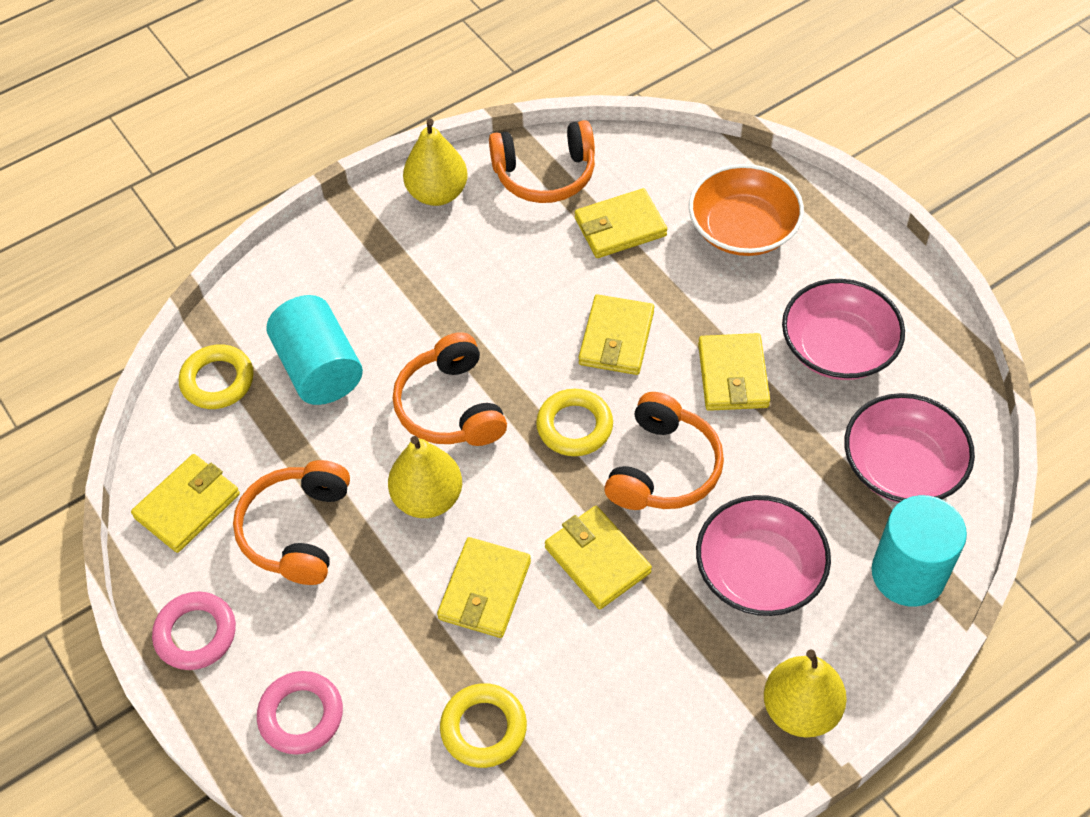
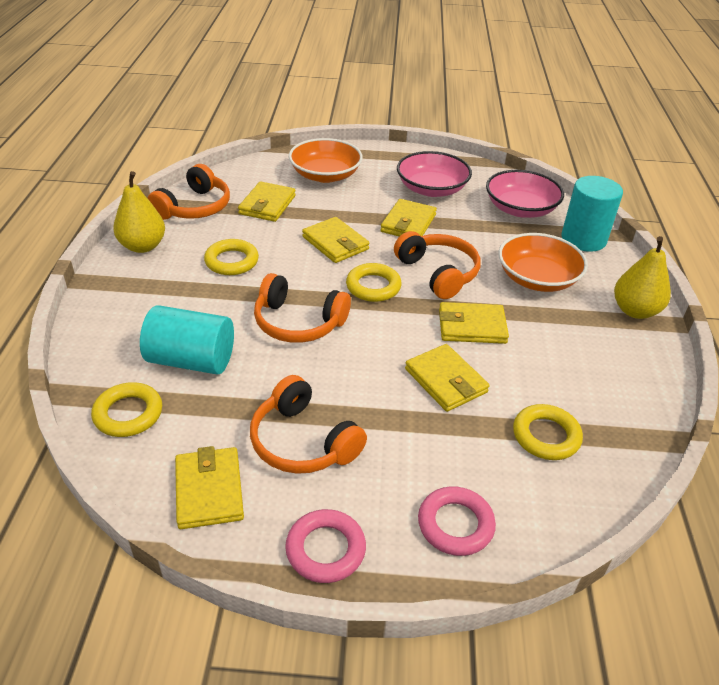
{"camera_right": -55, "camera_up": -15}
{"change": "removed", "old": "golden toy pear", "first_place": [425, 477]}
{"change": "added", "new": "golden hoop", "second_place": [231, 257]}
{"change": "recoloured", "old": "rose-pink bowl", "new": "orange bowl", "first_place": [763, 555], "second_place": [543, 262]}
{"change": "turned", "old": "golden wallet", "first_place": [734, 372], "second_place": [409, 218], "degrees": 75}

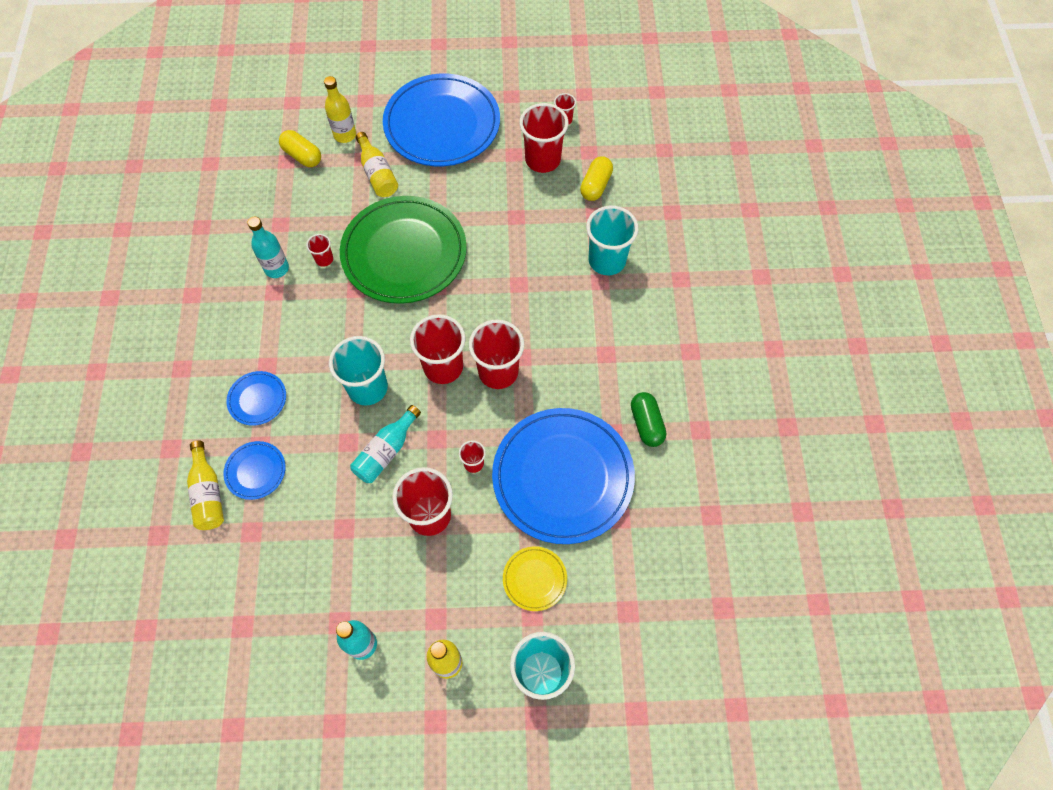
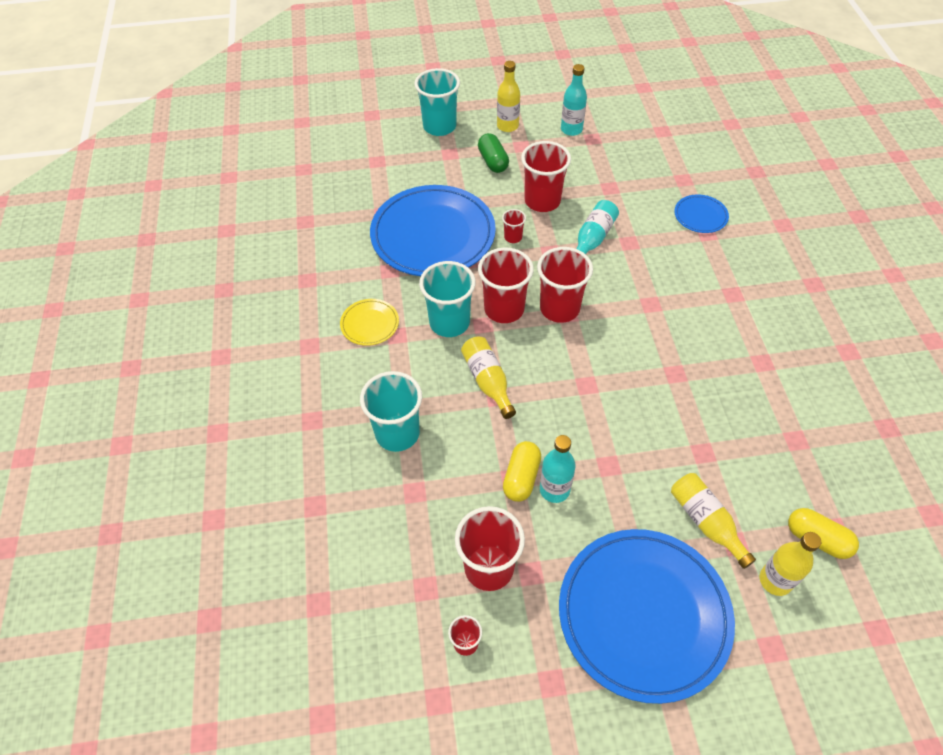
{"camera_right": 175, "camera_up": -10}
{"change": "removed", "old": "blue plate", "first_place": [256, 398]}
{"change": "removed", "old": "red tumbler", "first_place": [319, 250]}
{"change": "removed", "old": "emerald plate", "first_place": [403, 250]}
{"change": "moved", "old": "golden drink bottle", "first_place": [205, 485], "second_place": [488, 378]}
{"change": "moved", "old": "turquoise drink bottle", "first_place": [268, 247], "second_place": [558, 469]}
{"change": "moved", "old": "turquoise tumbler", "first_place": [358, 371], "second_place": [447, 299]}
{"change": "moved", "old": "golden plate", "first_place": [535, 578], "second_place": [369, 322]}
{"change": "moved", "old": "golden capsule", "first_place": [596, 178], "second_place": [522, 471]}
{"change": "moved", "old": "emerald capsule", "first_place": [648, 419], "second_place": [493, 153]}

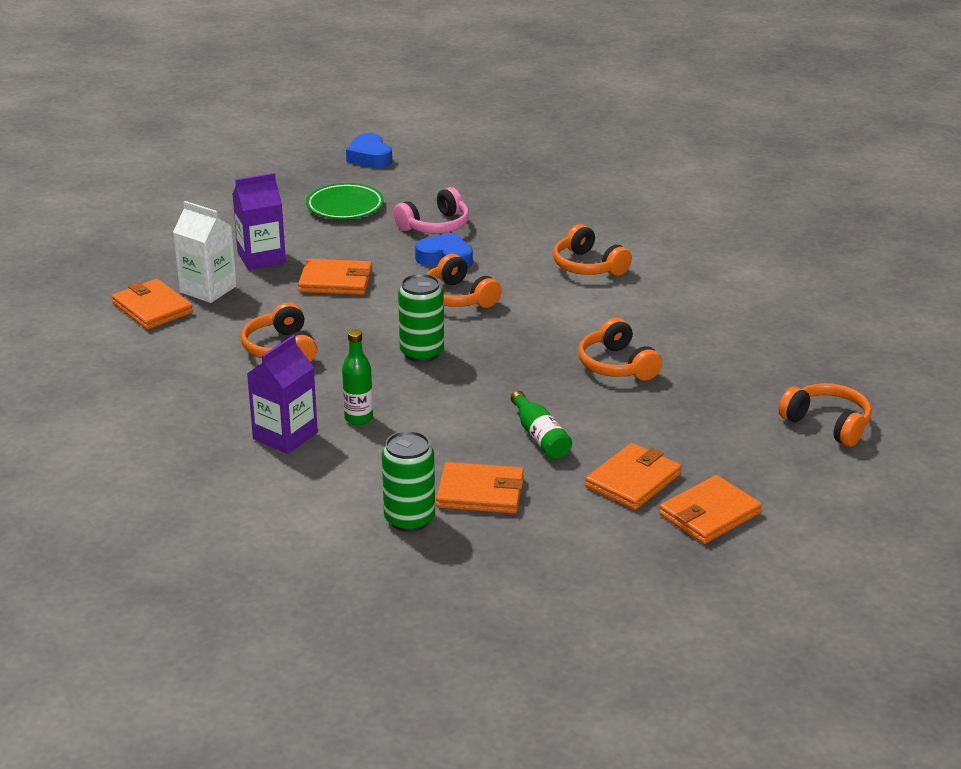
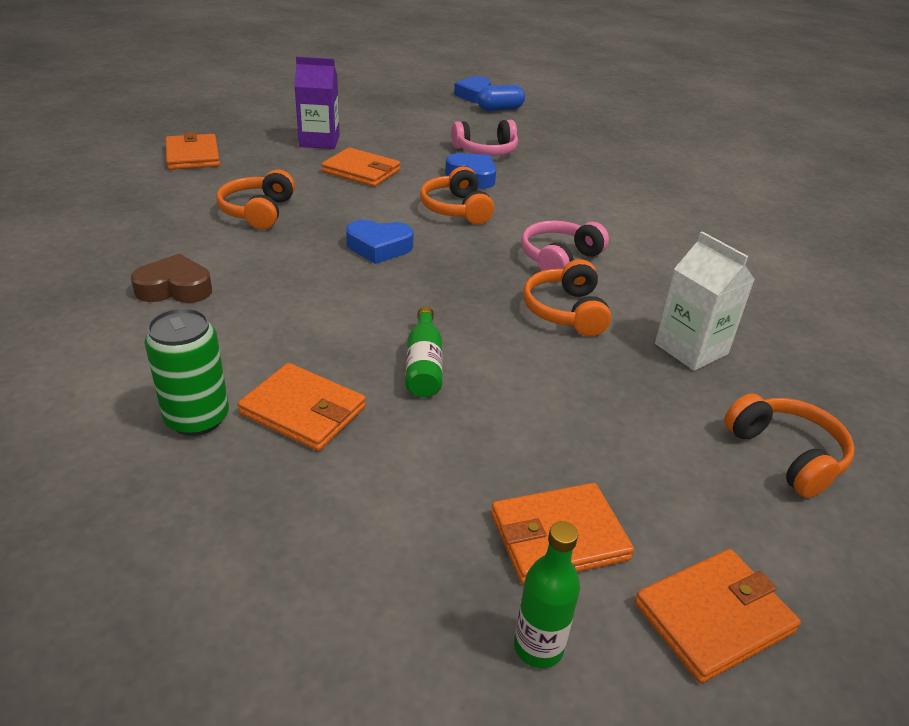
{"camera_right": 20, "camera_up": 5}
{"change": "removed", "old": "emerald plate", "first_place": [345, 201]}
{"change": "removed", "old": "orange headphones", "first_place": [592, 250]}
{"change": "added", "new": "blue capsule", "second_place": [501, 98]}
{"change": "added", "new": "rose-pink headphones", "second_place": [565, 246]}
{"change": "moved", "old": "pure white milk carton", "first_place": [205, 252], "second_place": [705, 301]}
{"change": "moved", "old": "emerald drink bottle", "first_place": [357, 377], "second_place": [547, 594]}
{"change": "moved", "old": "orange wallet", "first_place": [633, 476], "second_place": [718, 616]}
{"change": "replaced", "old": "royal purple milk carton", "new": "dark brown heart", "first_place": [282, 394], "second_place": [171, 278]}
{"change": "replaced", "old": "emerald tin", "new": "blue heart", "first_place": [421, 318], "second_place": [380, 242]}

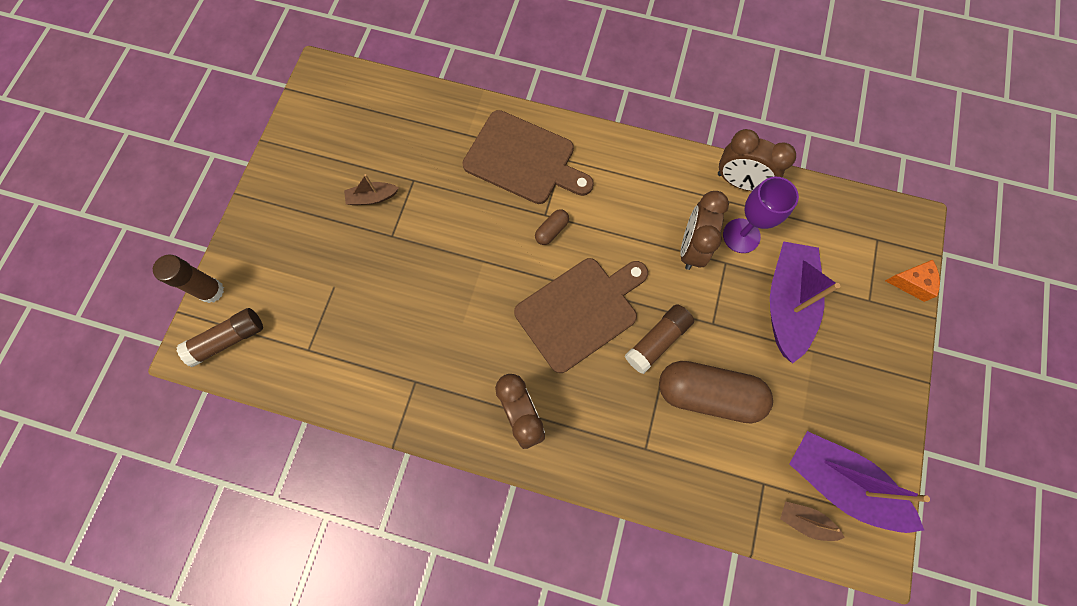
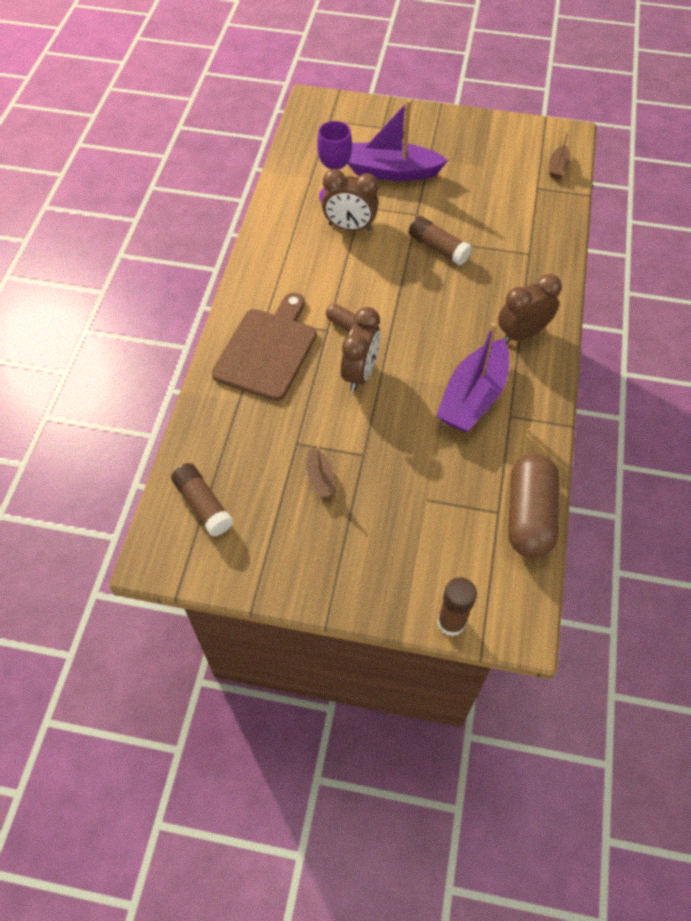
{"camera_right": -95, "camera_up": -15}
{"change": "removed", "old": "dark brown cutting board", "first_place": [581, 315]}
{"change": "removed", "old": "orange cheese", "first_place": [912, 281]}
{"change": "moved", "old": "dark brown glue stick", "first_place": [219, 337], "second_place": [202, 500]}
{"change": "moved", "old": "dark brown capsule", "first_place": [716, 392], "second_place": [533, 505]}
{"change": "moved", "old": "dark brown bedside clock", "first_place": [757, 160], "second_place": [360, 349]}
{"change": "moved", "old": "royal purple toy boat", "first_place": [859, 482], "second_place": [472, 377]}

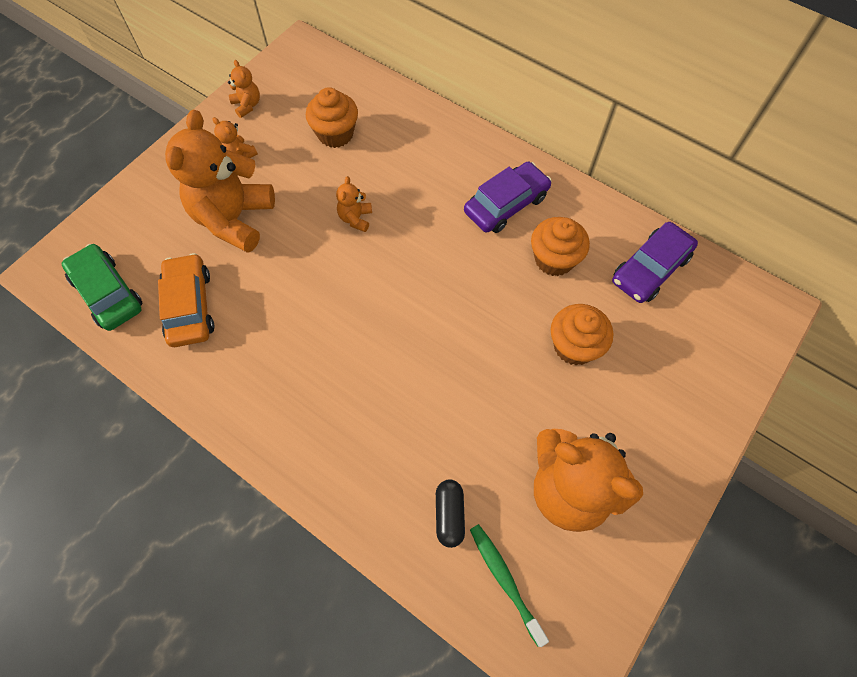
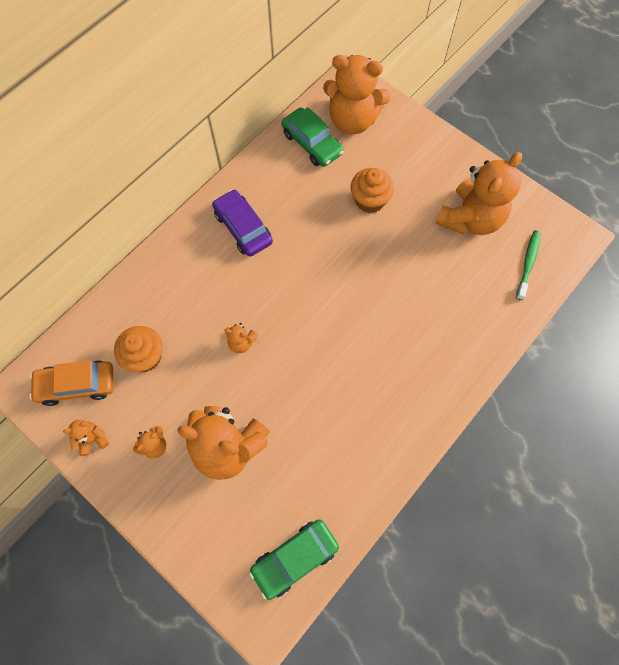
{"camera_right": -85, "camera_up": 5}
{"change": "removed", "old": "ebony capsule", "first_place": [450, 514]}
{"change": "removed", "old": "orange muffin", "first_place": [560, 246]}
{"change": "added", "new": "orange teddy bear", "second_place": [357, 94]}
{"change": "moved", "old": "orange car", "first_place": [186, 300], "second_place": [71, 383]}
{"change": "recoloured", "old": "royal purple car", "new": "emerald car", "first_place": [655, 262], "second_place": [312, 137]}
{"change": "turned", "old": "emerald tooth brush", "first_place": [509, 585], "second_place": [528, 265], "degrees": 135}

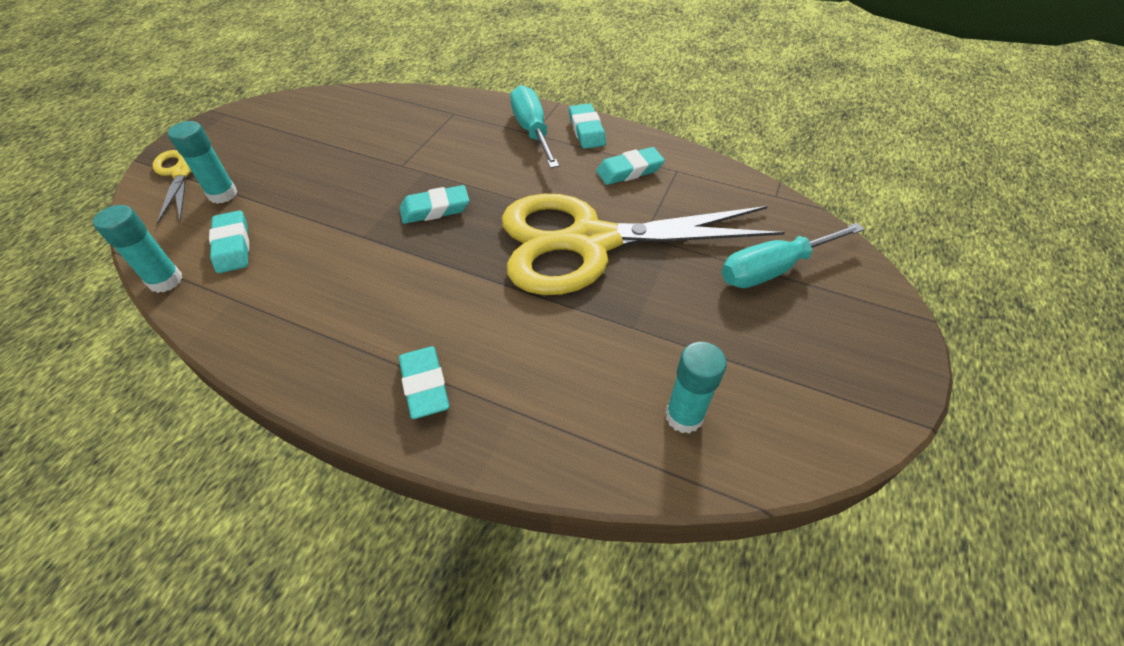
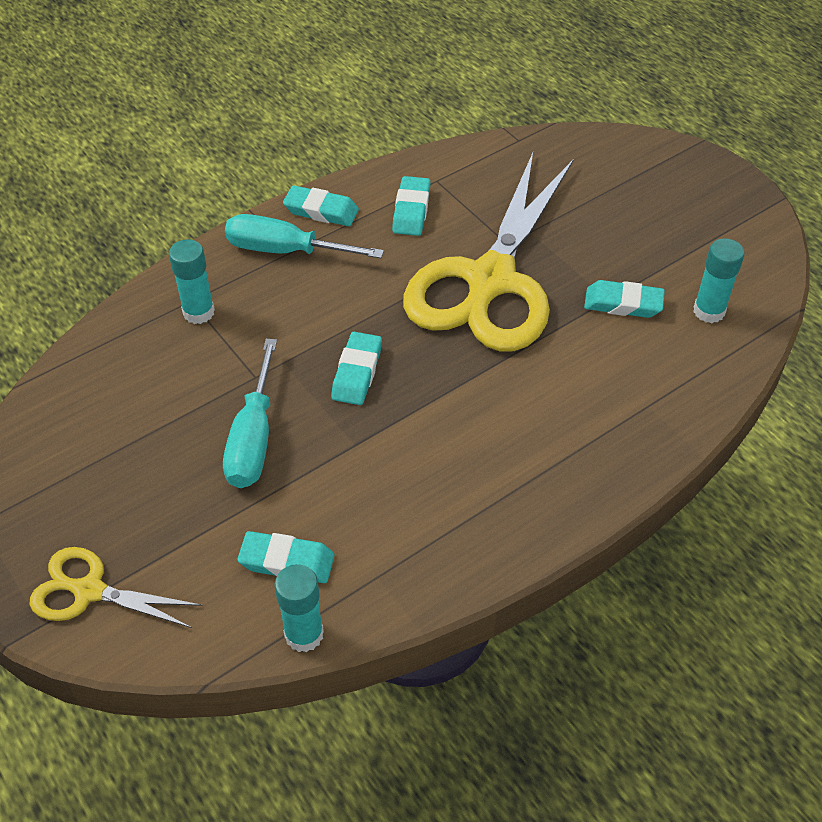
{"camera_right": -60, "camera_up": 0}
{"change": "moved", "old": "turquoise glue stick", "first_place": [202, 162], "second_place": [192, 281]}
{"change": "moved", "old": "turquoise pencil eraser", "first_place": [424, 382], "second_place": [624, 299]}
{"change": "moved", "old": "turquoise screwdriver", "first_place": [792, 255], "second_place": [250, 413]}

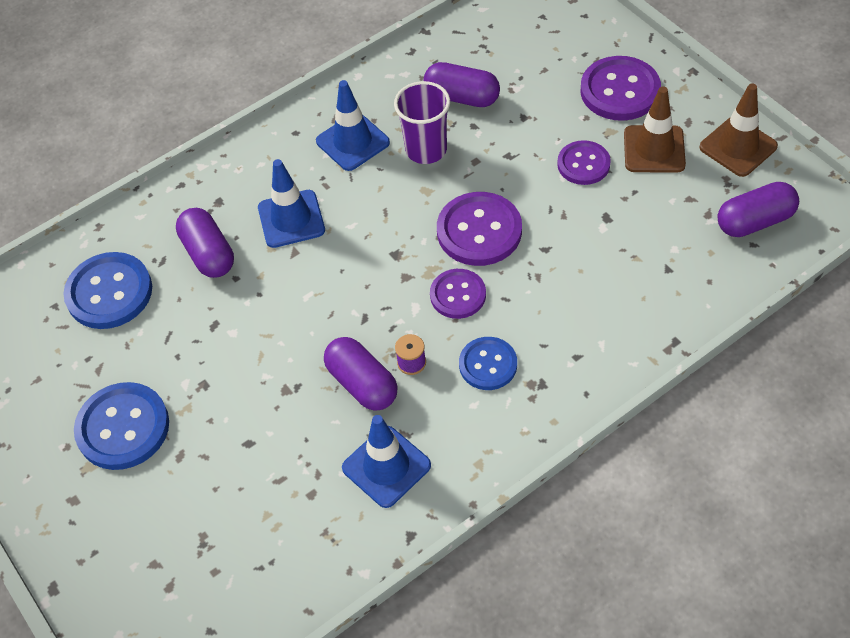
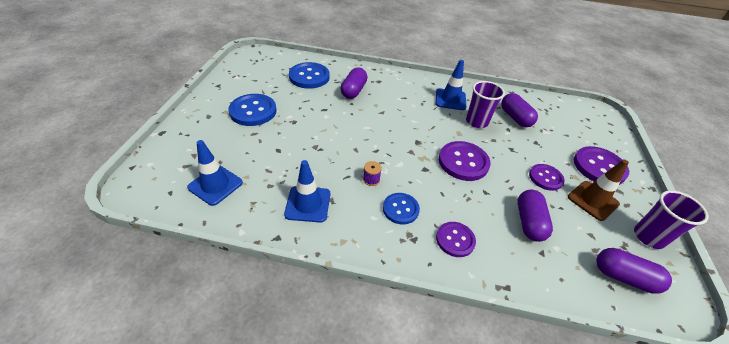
{"camera_right": 40, "camera_up": -10}
{"change": "moved", "old": "blue road cone", "first_place": [291, 203], "second_place": [215, 173]}
{"change": "moved", "old": "royal purple capsule", "first_place": [361, 374], "second_place": [535, 216]}
{"change": "moved", "old": "royal purple sewing button", "first_place": [458, 294], "second_place": [456, 239]}
{"change": "replaced", "old": "dark brown road cone", "new": "royal purple tumbler", "first_place": [739, 130], "second_place": [671, 219]}

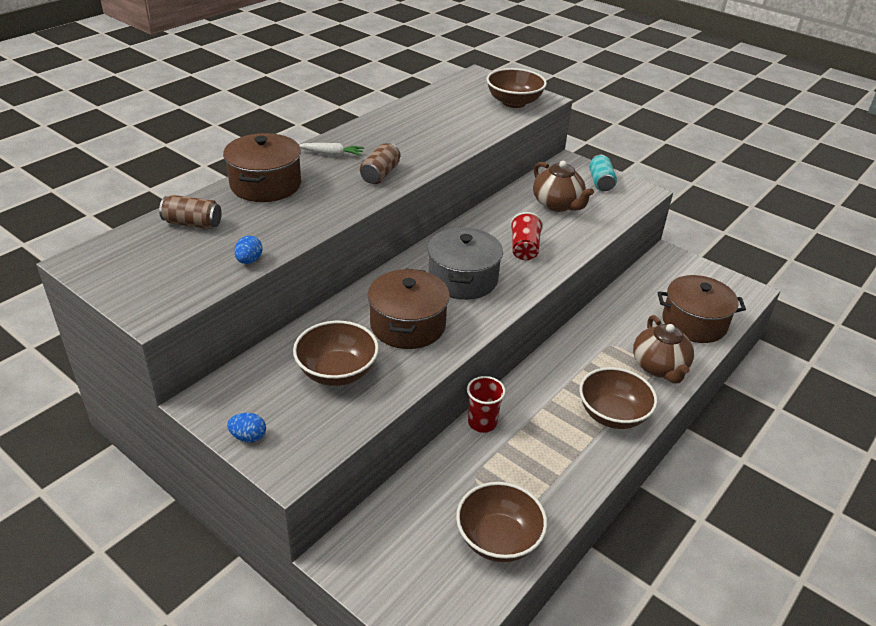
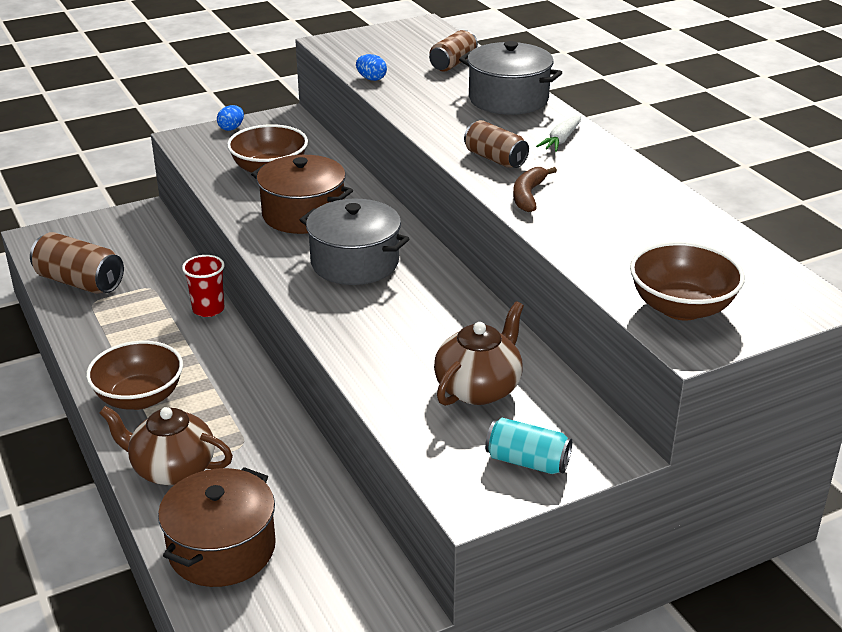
{"camera_right": 115, "camera_up": -5}
{"change": "removed", "old": "red tumbler", "first_place": [526, 236]}
{"change": "added", "new": "dark brown toy banana", "second_place": [535, 189]}
{"change": "replaced", "old": "dark brown bowl", "new": "dark brown tin", "first_place": [501, 522], "second_place": [77, 263]}
{"change": "recoloured", "old": "dark brown pot", "new": "grey pot", "first_place": [262, 167], "second_place": [510, 78]}
{"change": "turned", "old": "dark brown tea pot", "first_place": [563, 186], "second_place": [479, 353], "degrees": 135}

